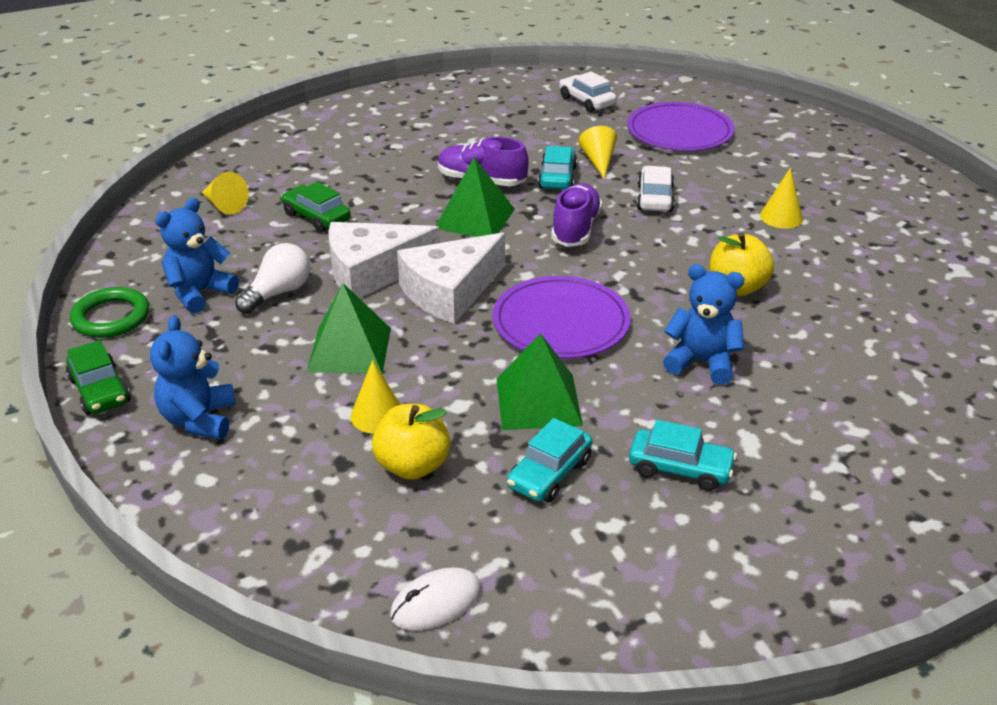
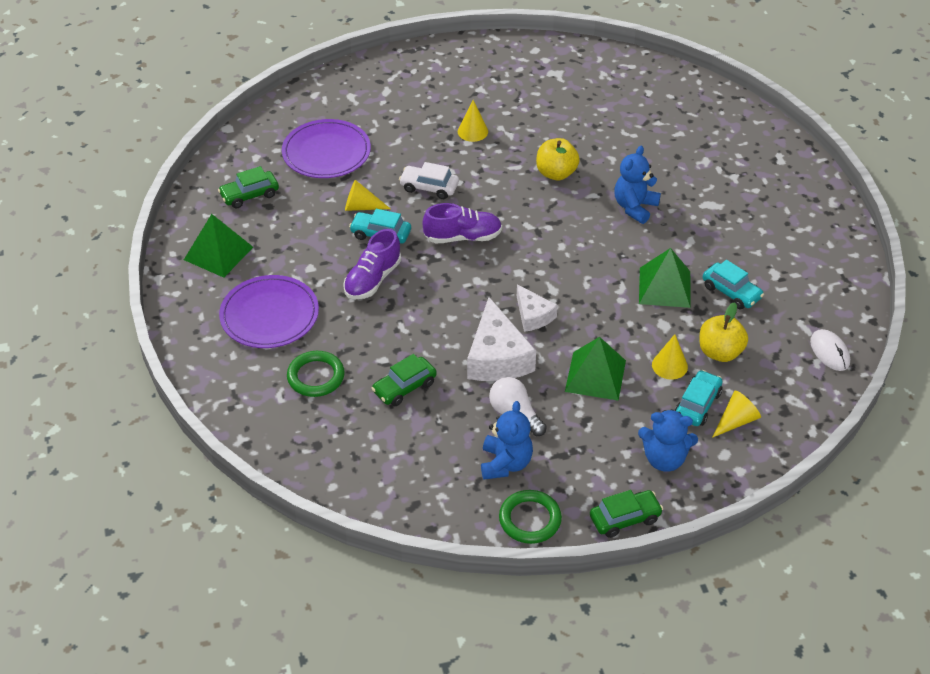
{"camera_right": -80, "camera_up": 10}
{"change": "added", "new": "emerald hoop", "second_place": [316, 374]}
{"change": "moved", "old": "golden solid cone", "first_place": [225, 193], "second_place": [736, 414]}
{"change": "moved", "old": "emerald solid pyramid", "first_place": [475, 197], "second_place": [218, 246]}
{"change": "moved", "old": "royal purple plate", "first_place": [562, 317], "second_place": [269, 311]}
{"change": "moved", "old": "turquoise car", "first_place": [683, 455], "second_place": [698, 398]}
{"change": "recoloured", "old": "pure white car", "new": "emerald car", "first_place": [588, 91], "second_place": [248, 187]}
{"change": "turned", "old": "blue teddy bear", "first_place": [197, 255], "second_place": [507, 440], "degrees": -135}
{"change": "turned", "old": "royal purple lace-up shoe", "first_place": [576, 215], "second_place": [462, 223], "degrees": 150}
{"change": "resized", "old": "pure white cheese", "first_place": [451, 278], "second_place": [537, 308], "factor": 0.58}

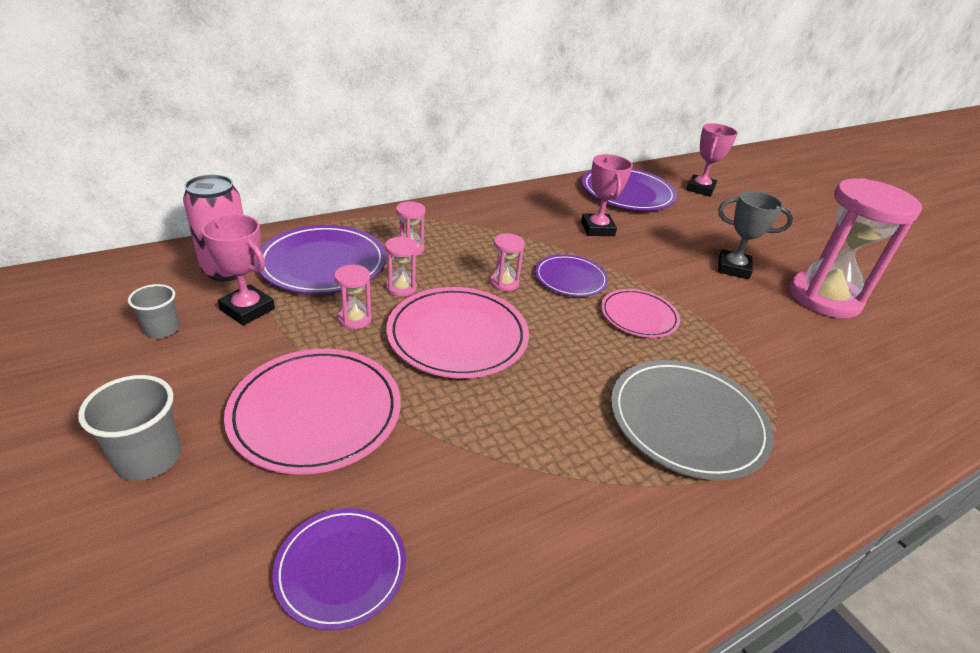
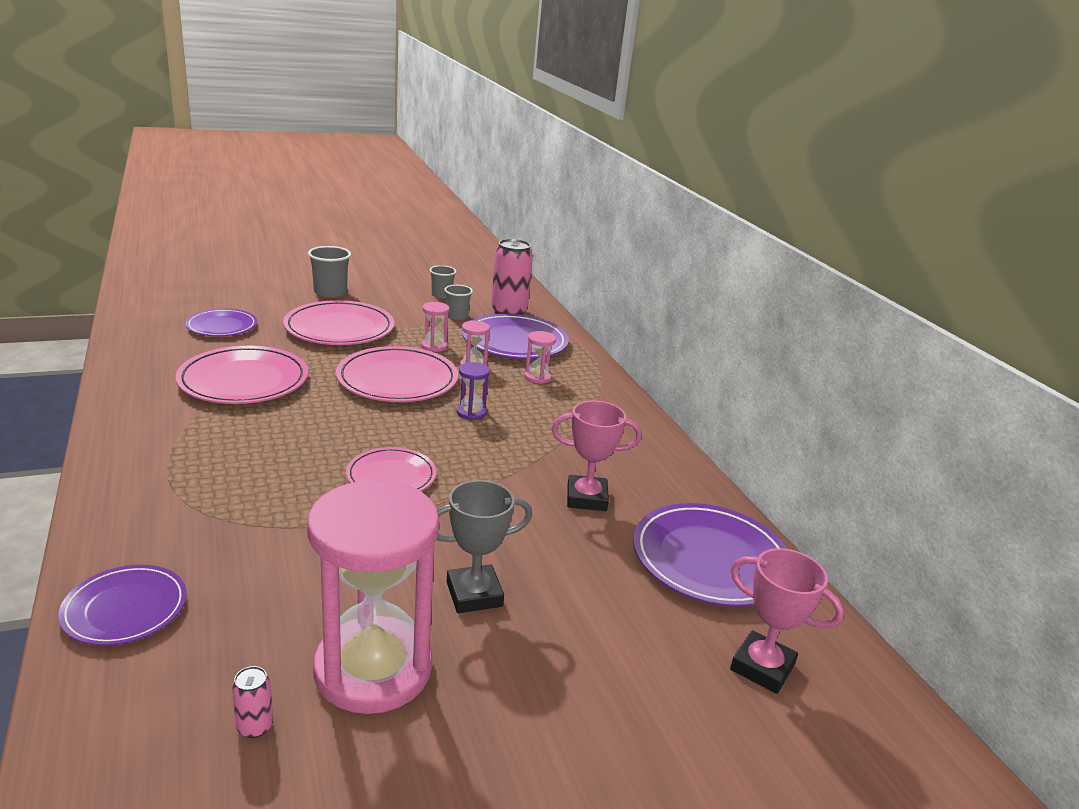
{"camera_right": 100, "camera_up": -10}
{"change": "removed", "old": "grey plate", "first_place": [692, 420]}
{"change": "added", "new": "rose-pink plate", "second_place": [242, 375]}
{"change": "added", "new": "rose-pink tin", "second_place": [252, 702]}
{"change": "moved", "old": "royal purple plate", "first_place": [571, 275], "second_place": [122, 605]}
{"change": "replaced", "old": "rose-pink trophy", "new": "grey tumbler", "first_place": [238, 269], "second_place": [458, 302]}
{"change": "recoloured", "old": "rose-pink sand timer", "new": "royal purple sand timer", "first_place": [507, 262], "second_place": [473, 391]}
{"change": "turned", "old": "grey trophy", "first_place": [755, 235], "second_place": [484, 546], "degrees": 45}

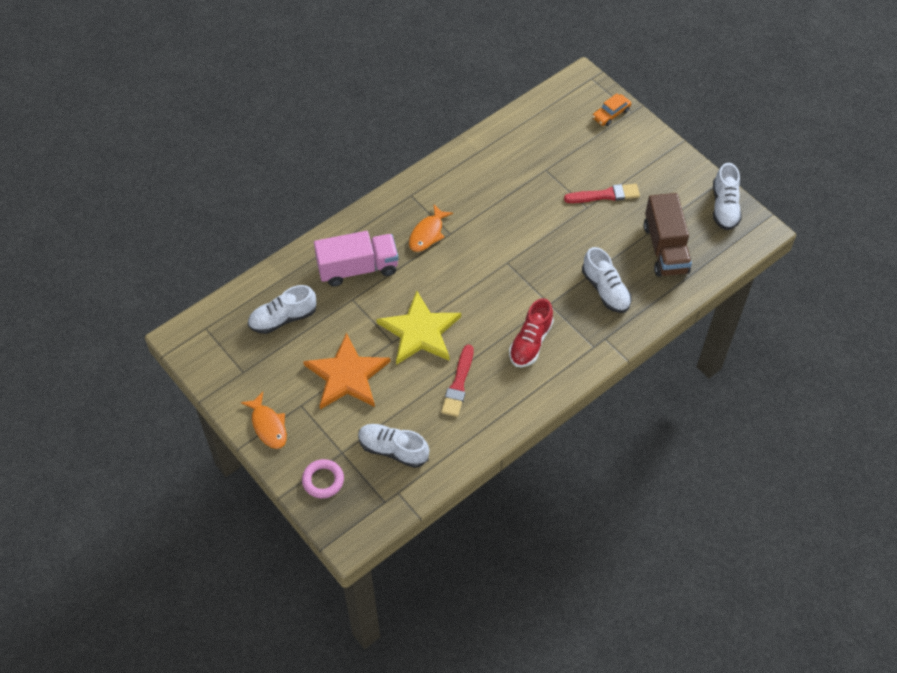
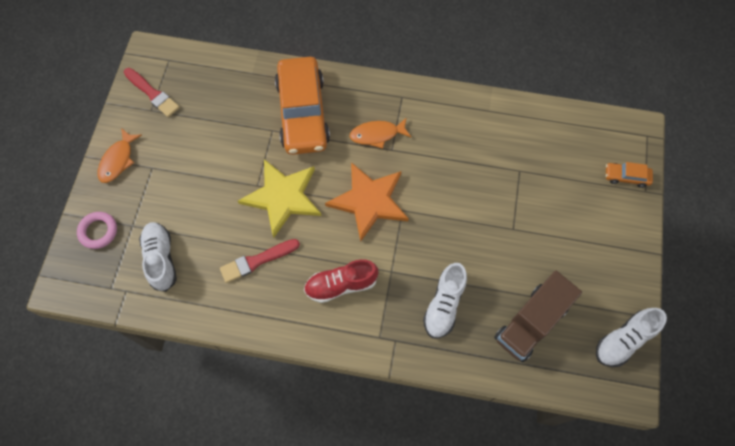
{"camera_right": 50, "camera_up": 10}
{"change": "removed", "old": "pure white lace-up shoe", "first_place": [282, 309]}
{"change": "moved", "old": "orange star shape", "first_place": [346, 371], "second_place": [367, 202]}
{"change": "moved", "old": "red paint brush", "first_place": [602, 193], "second_place": [152, 92]}
{"change": "replaced", "old": "rose-pink lorry", "new": "orange car", "first_place": [356, 259], "second_place": [302, 106]}

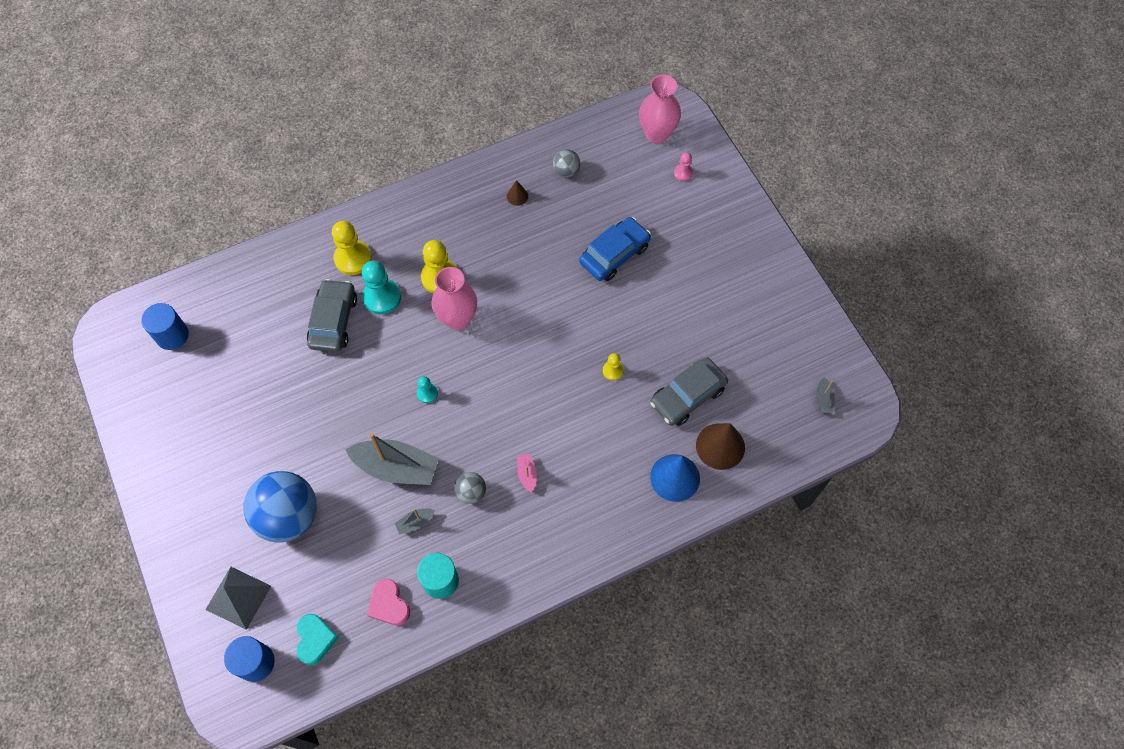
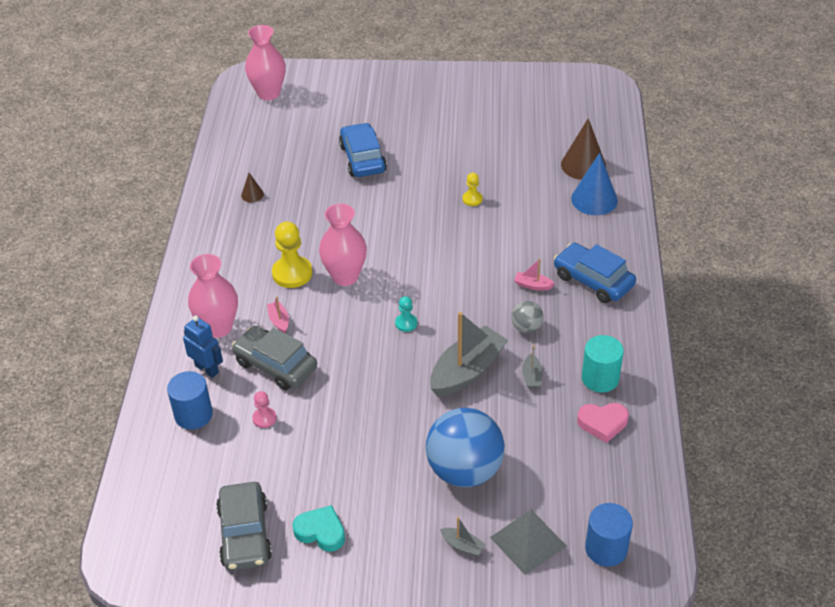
{"camera_right": -60, "camera_up": -20}
{"change": "removed", "old": "grey ball", "first_place": [566, 163]}
{"change": "added", "new": "blue robot figure", "second_place": [203, 346]}
{"change": "added", "new": "blue car", "second_place": [595, 273]}
{"change": "moved", "old": "blue solid cylinder", "first_place": [165, 326], "second_place": [190, 400]}
{"change": "moved", "old": "turquoise heart", "first_place": [317, 639], "second_place": [319, 528]}
{"change": "moved", "old": "grey car", "first_place": [689, 391], "second_place": [244, 526]}
{"change": "moved", "old": "rose-pink game pawn", "first_place": [683, 166], "second_place": [264, 409]}
{"change": "moved", "old": "grey toy boat", "first_place": [825, 395], "second_place": [463, 537]}
{"change": "replaced", "old": "golden game pawn", "new": "rose-pink tall vase", "first_place": [352, 248], "second_place": [213, 296]}
{"change": "replaced", "old": "turquoise game pawn", "new": "rose-pink toy boat", "first_place": [381, 287], "second_place": [278, 314]}

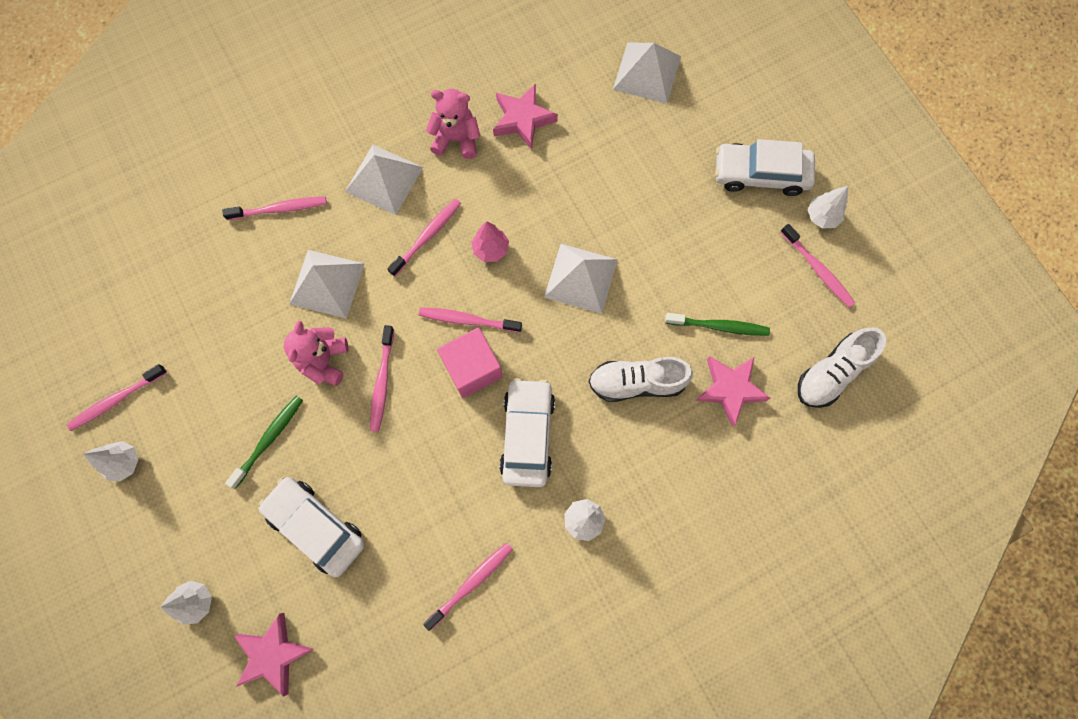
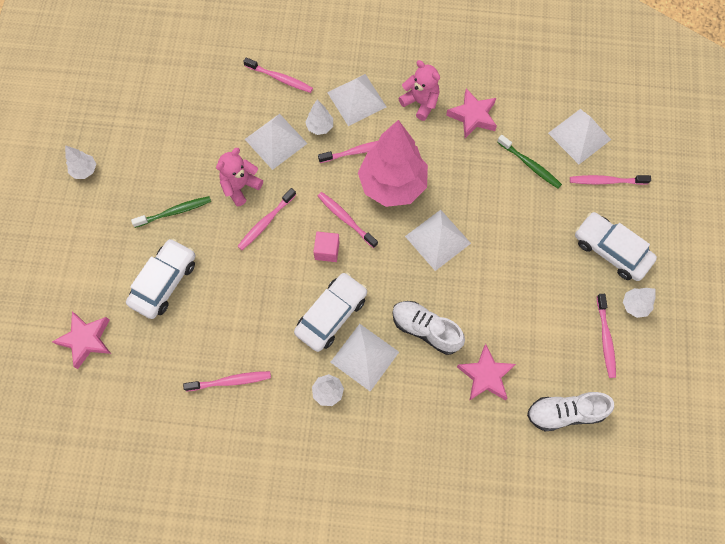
{"camera_right": 35, "camera_up": -5}
{"change": "added", "new": "pure white solid pyramid", "second_place": [364, 357]}
{"change": "moved", "old": "rose-pink tooth brush", "first_place": [116, 397], "second_place": [610, 180]}
{"change": "moved", "old": "pure white tree", "first_place": [186, 603], "second_place": [319, 117]}
{"change": "moved", "old": "emerald tooth brush", "first_place": [717, 324], "second_place": [529, 161]}
{"change": "turned", "old": "pure white car", "first_place": [311, 527], "second_place": [161, 279], "degrees": 45}
{"change": "resized", "old": "rose-pink cube", "first_place": [470, 362], "second_place": [326, 246], "factor": 0.64}
{"change": "resized", "old": "rose-pink tree", "first_place": [490, 241], "second_place": [393, 163], "factor": 2.38}

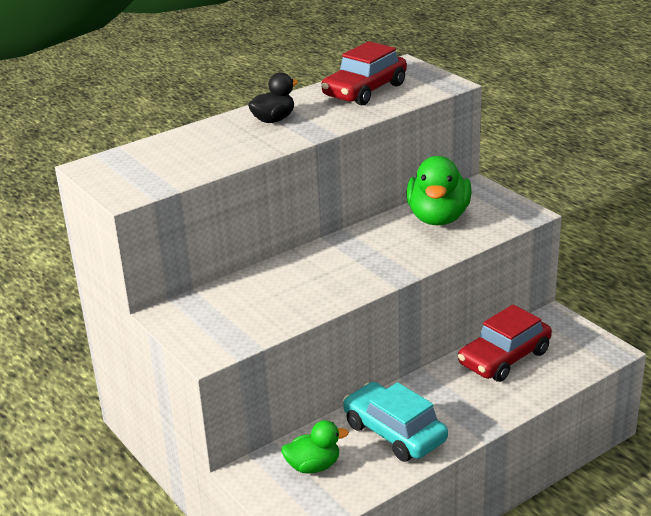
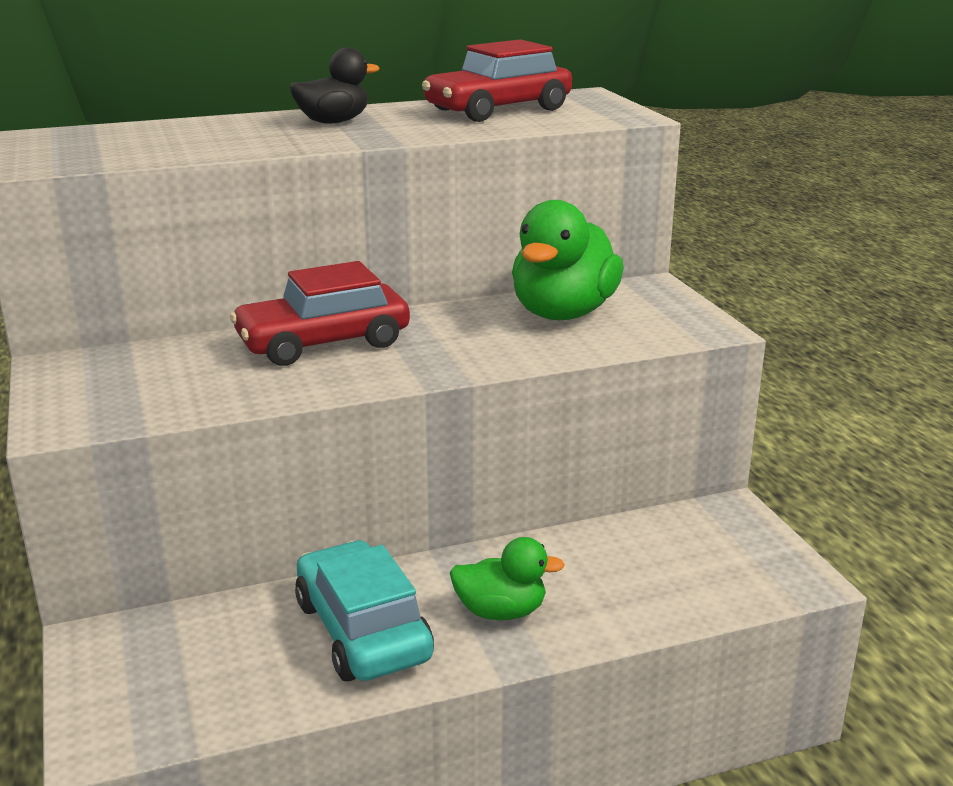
{"camera_right": 15, "camera_up": -5}
{"change": "moved", "old": "emerald duck", "first_place": [315, 447], "second_place": [507, 578]}
{"change": "moved", "old": "red car", "first_place": [505, 343], "second_place": [320, 313]}

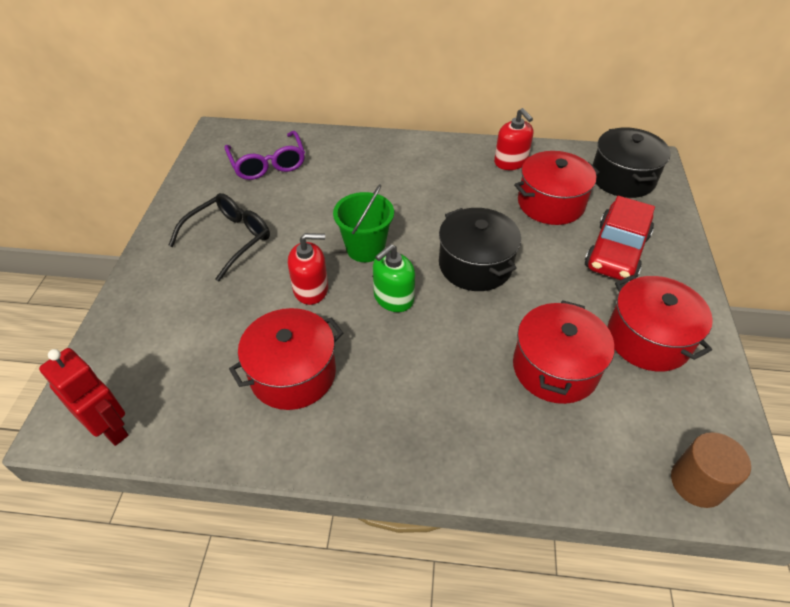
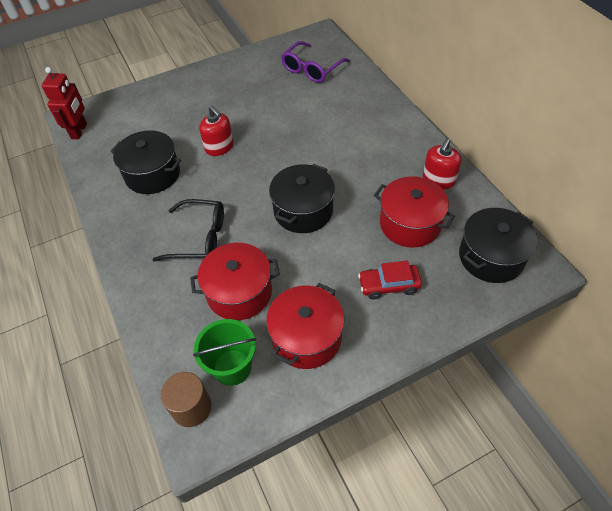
{"camera_right": 60, "camera_up": 5}
{"change": "removed", "old": "emerald soap dispenser", "first_place": [394, 278]}
{"change": "moved", "old": "ebony eyeglasses", "first_place": [219, 237], "second_place": [188, 230]}
{"change": "moved", "old": "emerald pail", "first_place": [363, 223], "second_place": [224, 352]}
{"change": "recoloured", "old": "red pot", "new": "ebony pot", "first_place": [286, 359], "second_place": [146, 162]}
{"change": "resized", "old": "red car", "first_place": [620, 238], "second_place": [390, 279], "factor": 0.65}

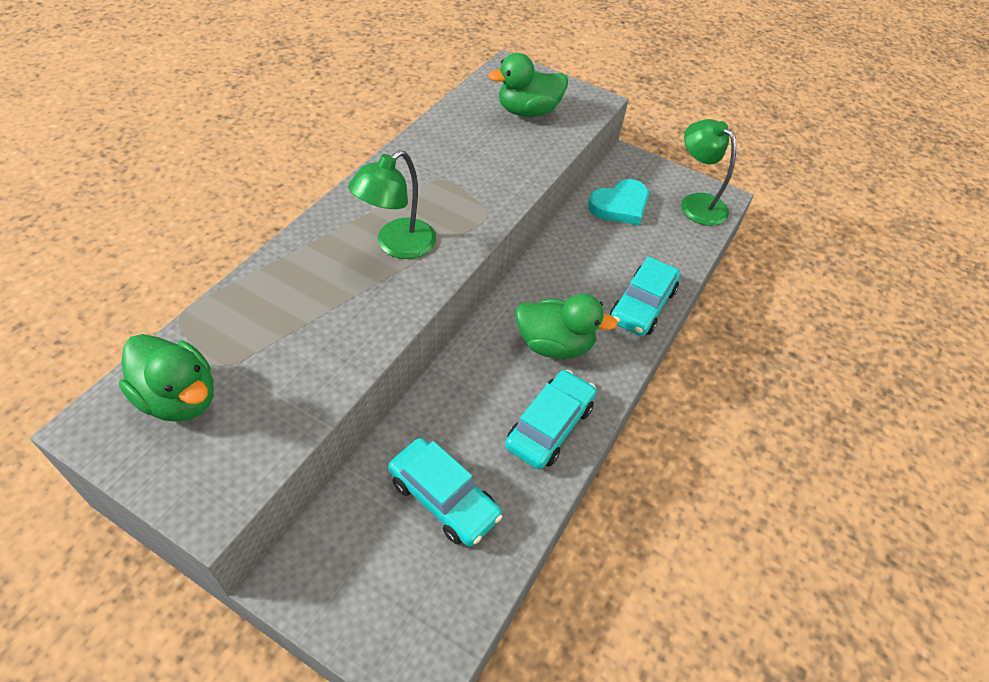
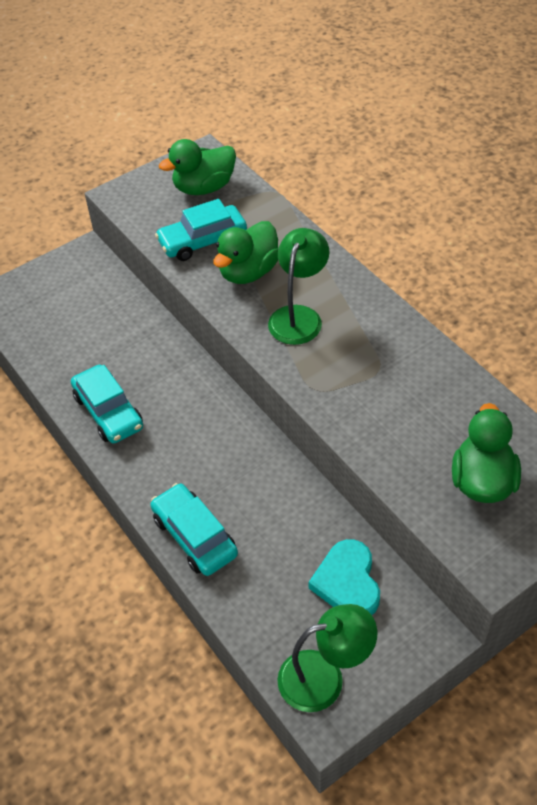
{"camera_right": 120, "camera_up": 0}
{"change": "moved", "old": "turquoise car", "first_place": [445, 492], "second_place": [201, 230]}
{"change": "moved", "old": "emerald duck", "first_place": [567, 326], "second_place": [245, 252]}
{"change": "turned", "old": "emerald reading lamp", "first_place": [392, 204], "second_place": [298, 286], "degrees": 45}

